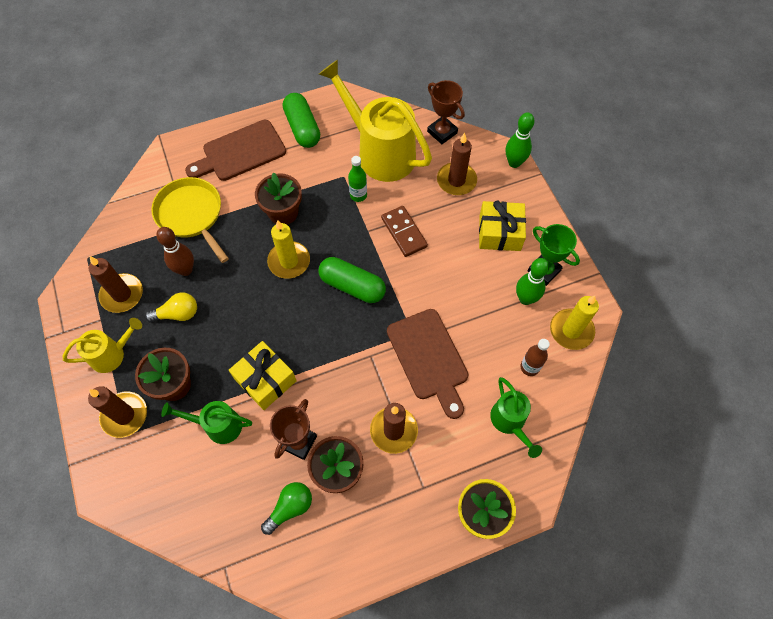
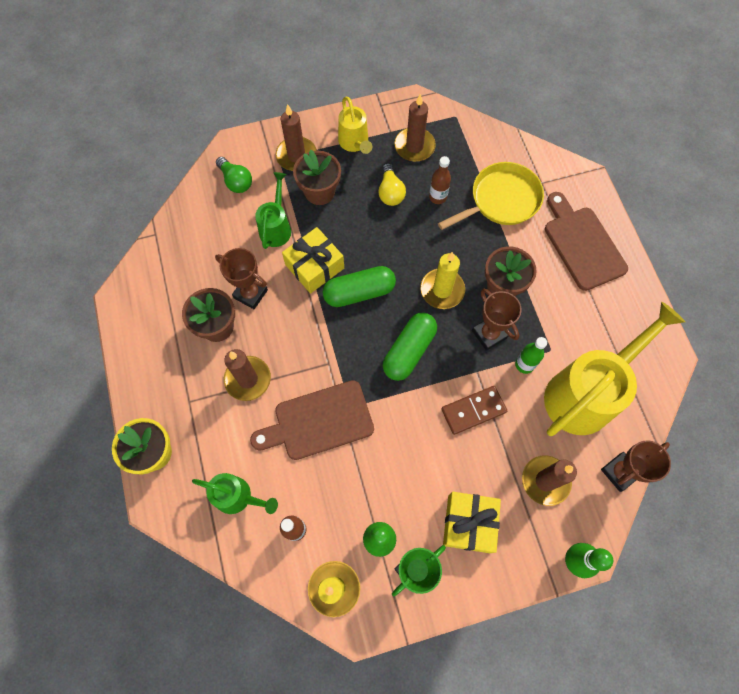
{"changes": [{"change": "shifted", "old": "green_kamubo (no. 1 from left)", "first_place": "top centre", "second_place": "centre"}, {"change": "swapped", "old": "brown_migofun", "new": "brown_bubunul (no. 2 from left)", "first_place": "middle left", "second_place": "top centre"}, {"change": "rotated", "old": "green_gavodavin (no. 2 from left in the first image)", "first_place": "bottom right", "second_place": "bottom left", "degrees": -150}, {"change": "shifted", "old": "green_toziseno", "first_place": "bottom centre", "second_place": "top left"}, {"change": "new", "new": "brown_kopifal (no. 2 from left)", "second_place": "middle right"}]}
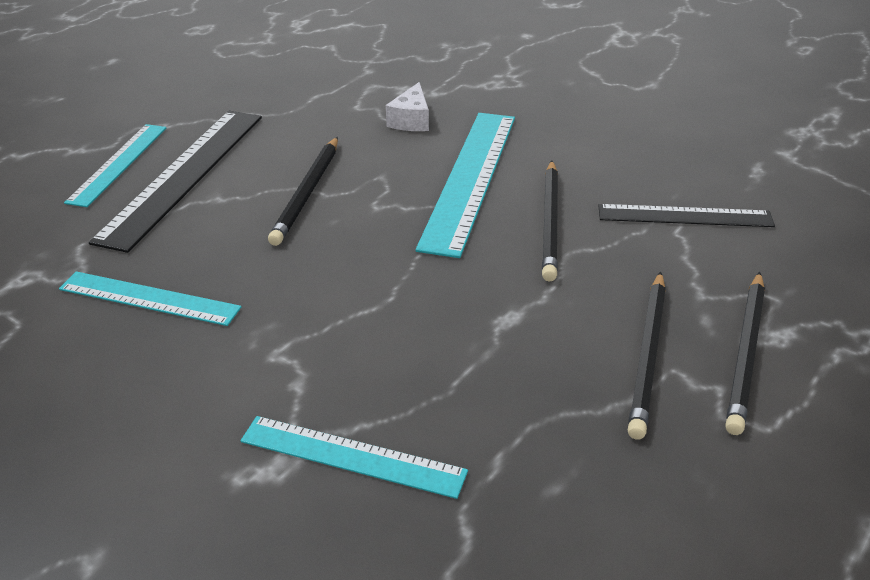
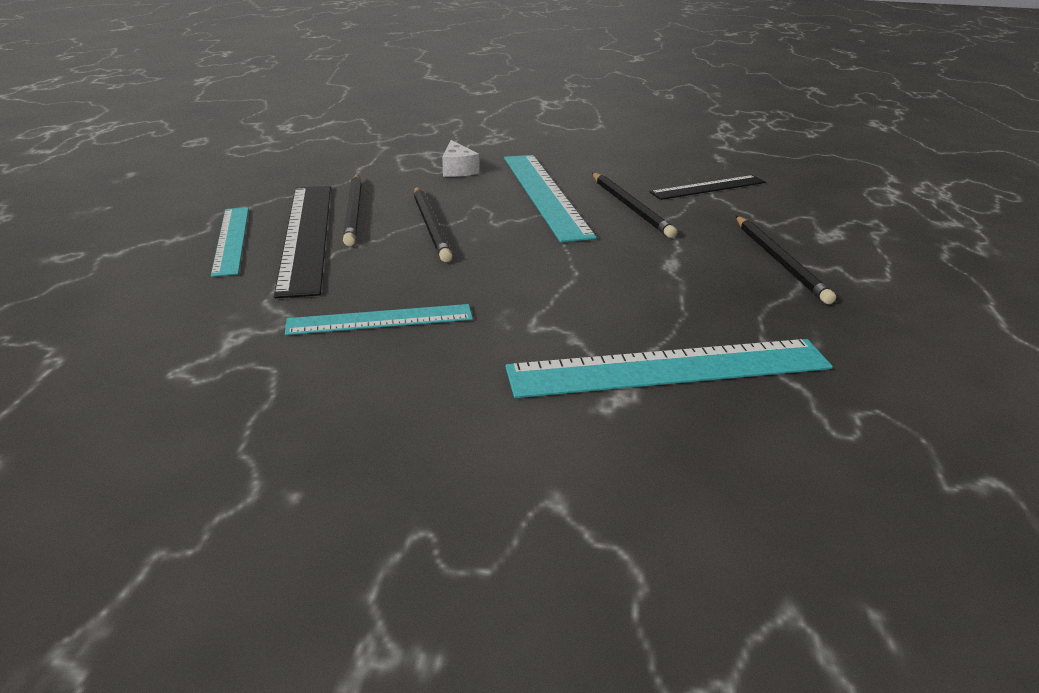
{"changes": [{"change": "shifted", "old": "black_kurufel (no. 4 from left in the first image)", "new": "black_kurufel (no. 1 from left)", "first_place": "middle right", "second_place": "top centre"}, {"change": "scaled", "old": "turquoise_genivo (no. 3 from left in the first image)", "first_place": "bottom centre", "second_place": "centre", "factor": 1.65}]}
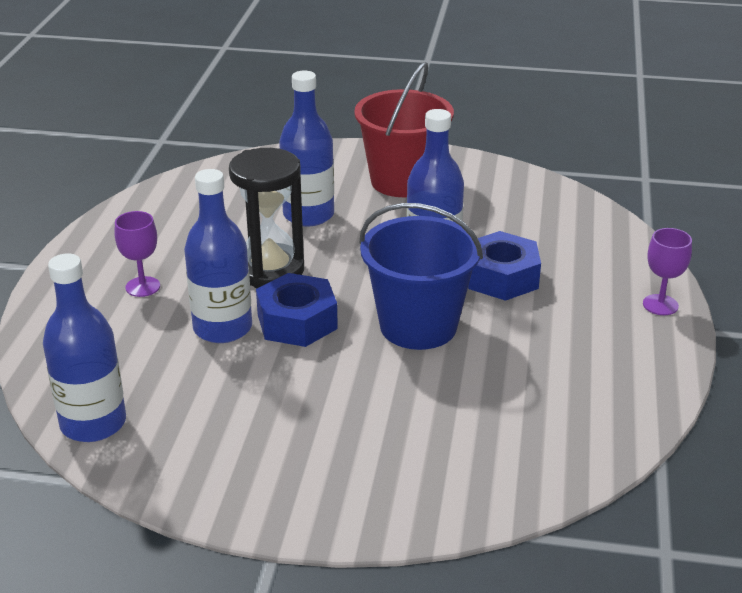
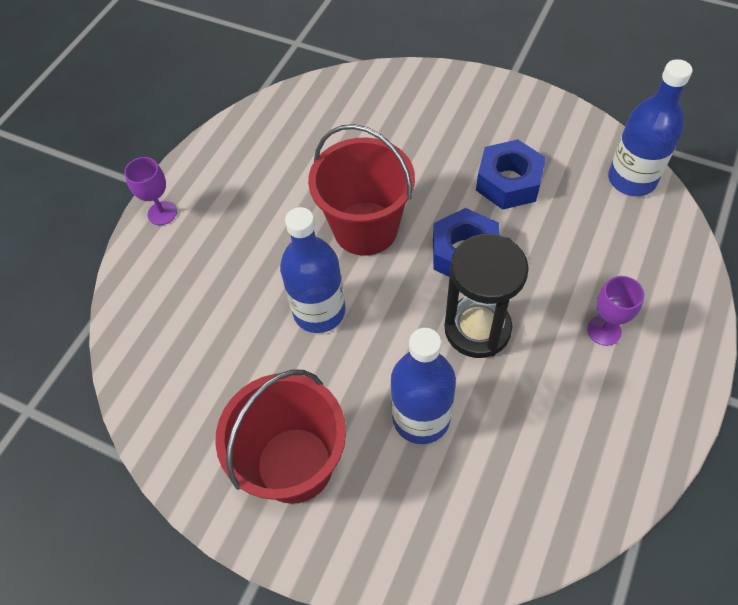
{"changes": [{"change": "gone", "old": "blue_bubunul (no. 2 from left)", "first_place": "middle left"}, {"change": "repainted", "old": "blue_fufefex", "new": "red_fufefex (no. 2 from left)", "first_place": "centre", "second_place": "top centre"}, {"change": "shifted", "old": "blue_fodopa (no. 2 from left)", "first_place": "middle right", "second_place": "top right"}]}
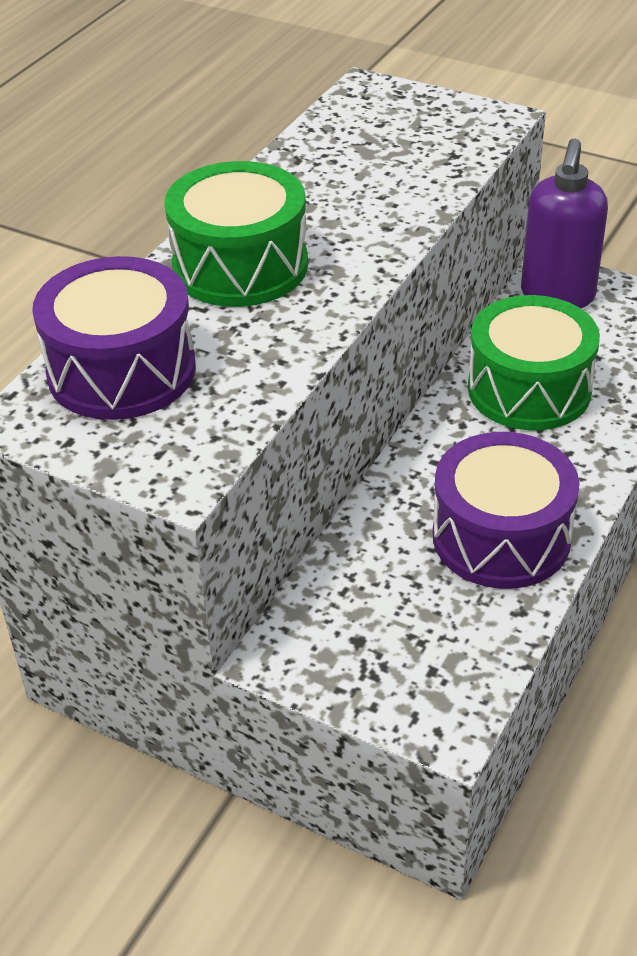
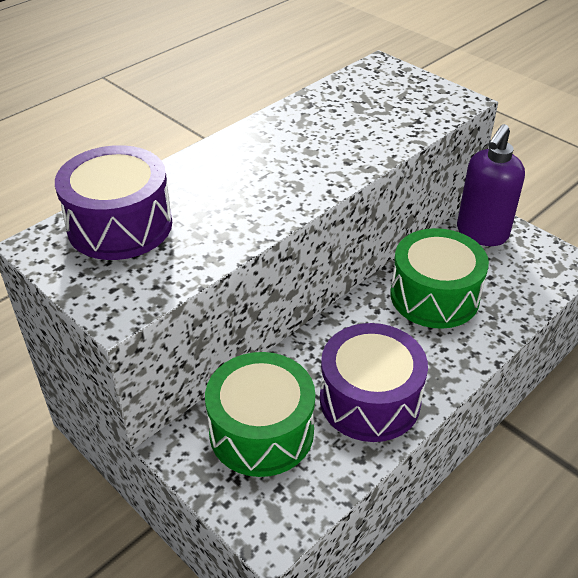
{"changes": [{"change": "shifted", "old": "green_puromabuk (no. 1 from left)", "first_place": "top centre", "second_place": "bottom centre"}]}
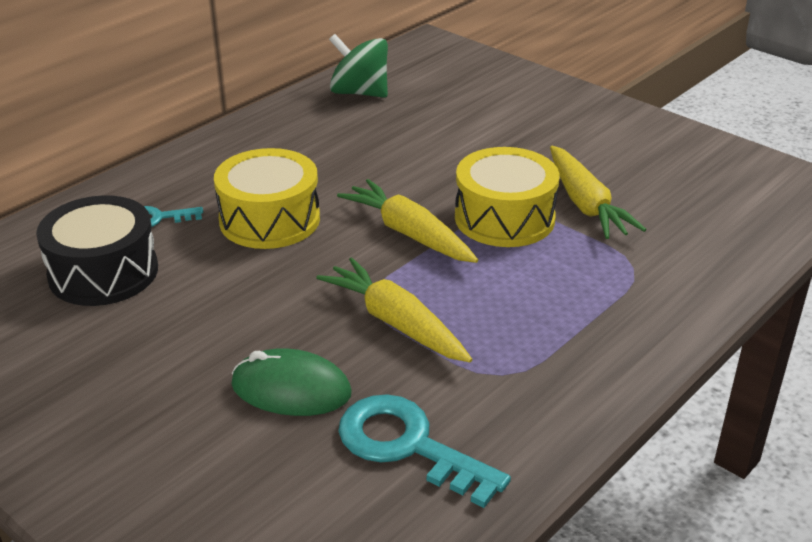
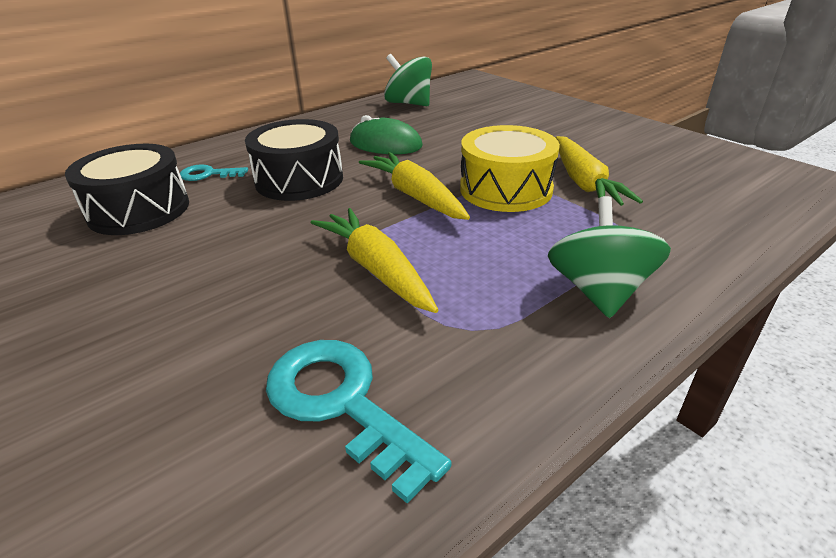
{"changes": [{"change": "repainted", "old": "yellow_puromabuk (no. 1 from left)", "new": "black_puromabuk (no. 2 from left)", "first_place": "middle left", "second_place": "top centre"}, {"change": "shifted", "old": "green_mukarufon", "first_place": "bottom centre", "second_place": "top centre"}, {"change": "new", "new": "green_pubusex (no. 2 from left)", "second_place": "middle right"}]}
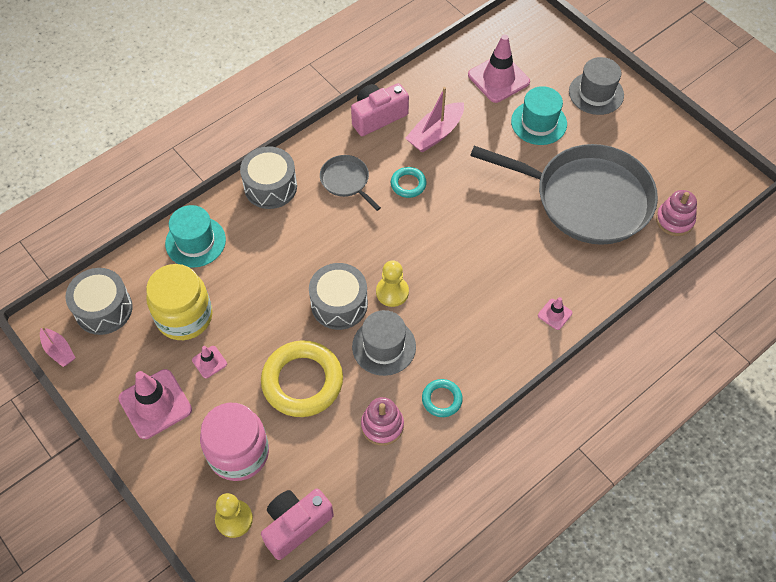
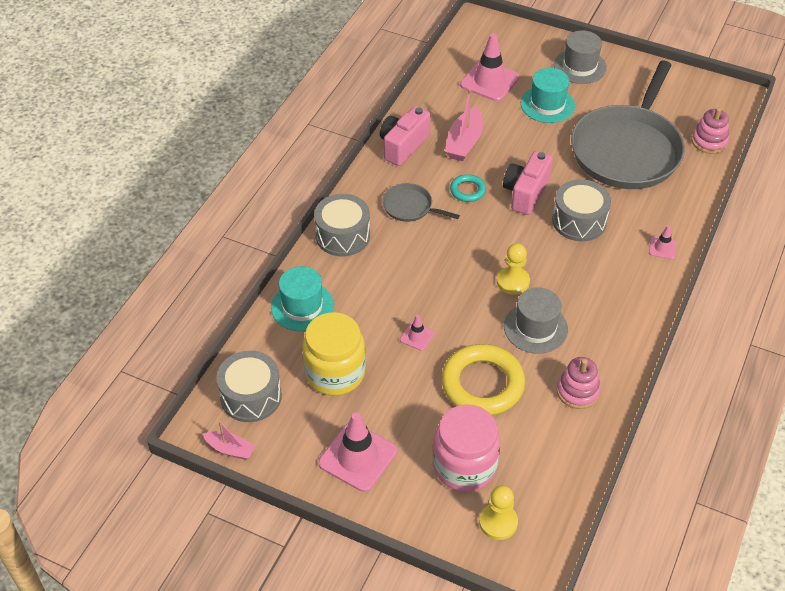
{"changes": [{"change": "rotated", "old": "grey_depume (no. 2 from left)", "first_place": "middle right", "second_place": "top right", "degrees": 120}, {"change": "shifted", "old": "grey_puromabuk (no. 3 from left)", "first_place": "centre", "second_place": "middle right"}, {"change": "shifted", "old": "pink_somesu (no. 2 from left)", "first_place": "middle left", "second_place": "centre"}, {"change": "gone", "old": "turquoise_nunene (no. 2 from left)", "first_place": "bottom centre"}, {"change": "shifted", "old": "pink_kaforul (no. 1 from left in the first image)", "new": "pink_kaforul (no. 2 from left)", "first_place": "bottom centre", "second_place": "top right"}]}
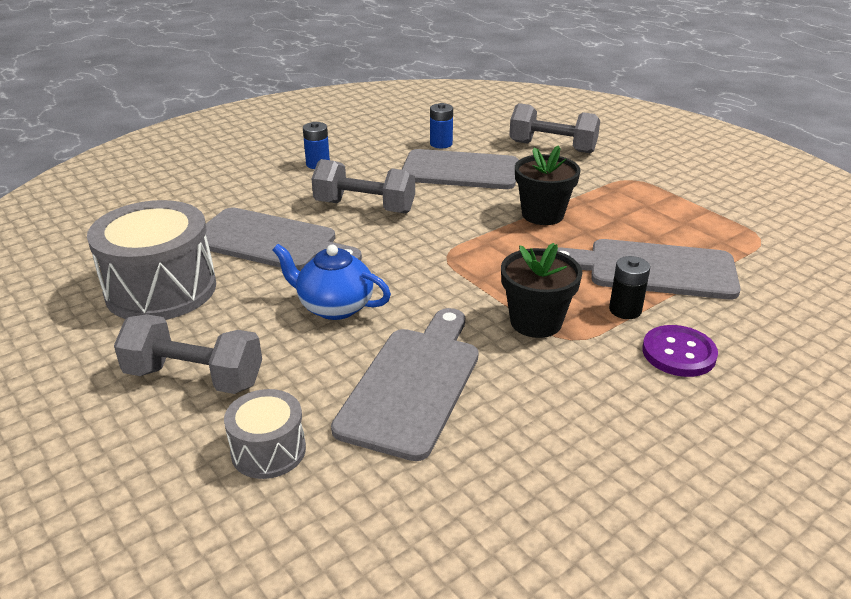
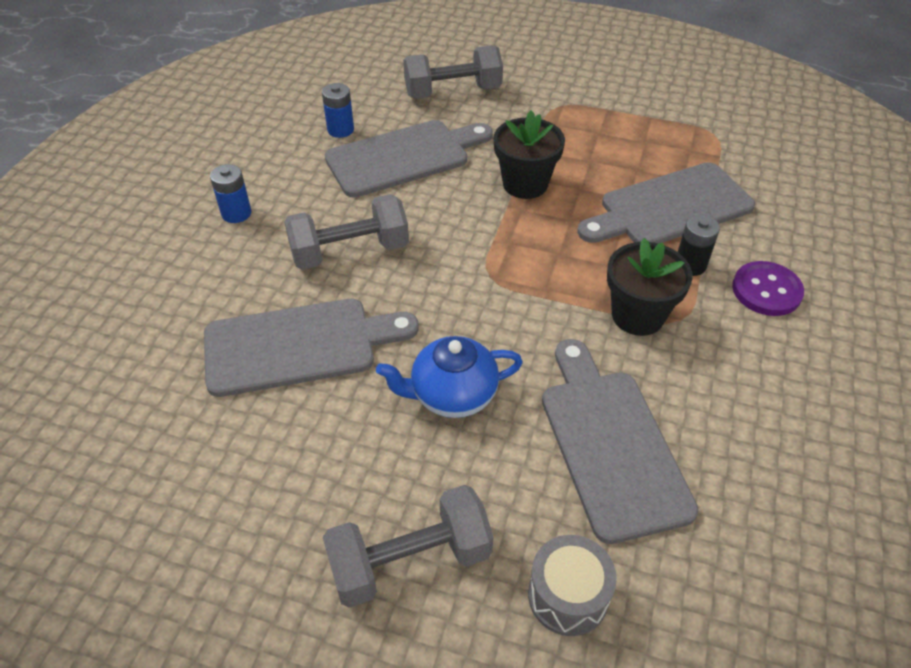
{"changes": [{"change": "gone", "old": "grey_puromabuk (no. 1 from left)", "first_place": "middle left"}]}
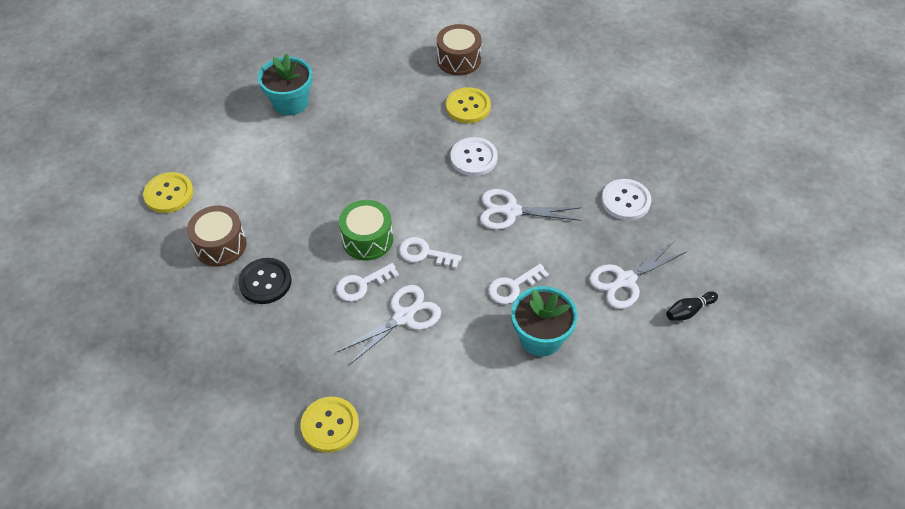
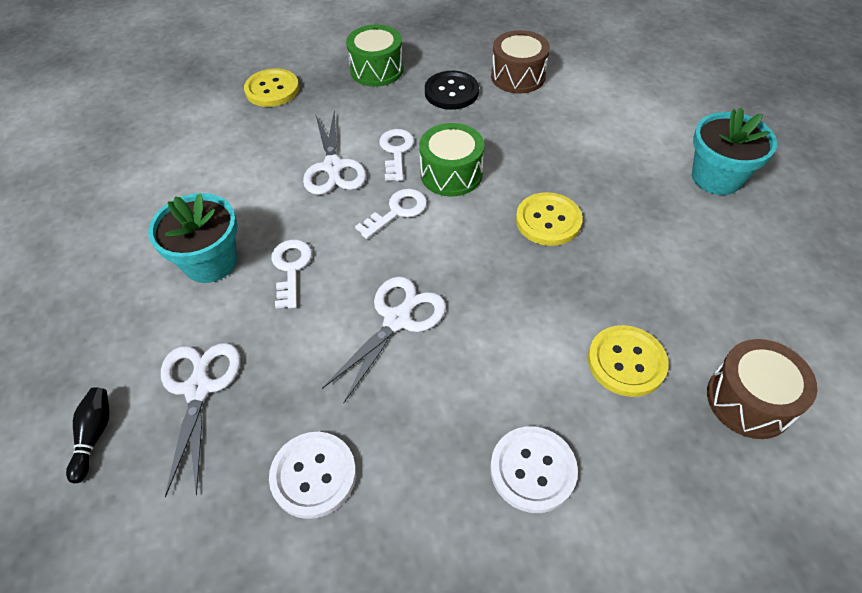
{"changes": [{"change": "shifted", "old": "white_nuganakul (no. 1 from left in the first image)", "new": "white_nuganakul (no. 2 from left)", "first_place": "top centre", "second_place": "bottom centre"}, {"change": "shifted", "old": "yellow_nuganakul (no. 1 from left in the first image)", "new": "yellow_nuganakul (no. 2 from left)", "first_place": "middle left", "second_place": "centre"}, {"change": "new", "new": "green_puromabuk (no. 1 from left)", "second_place": "top centre"}]}
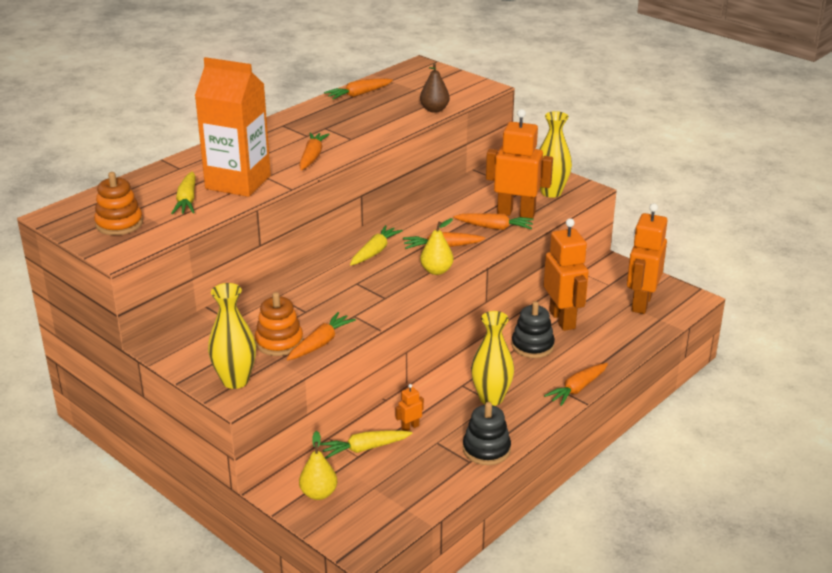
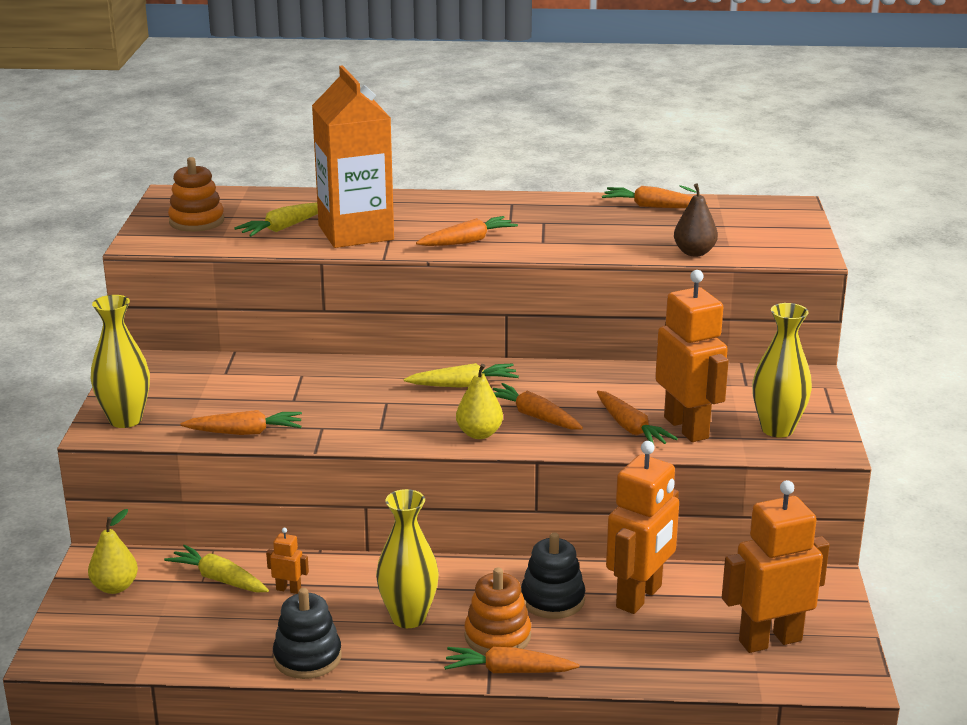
{"changes": [{"change": "shifted", "old": "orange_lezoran (no. 2 from left)", "first_place": "centre", "second_place": "bottom centre"}]}
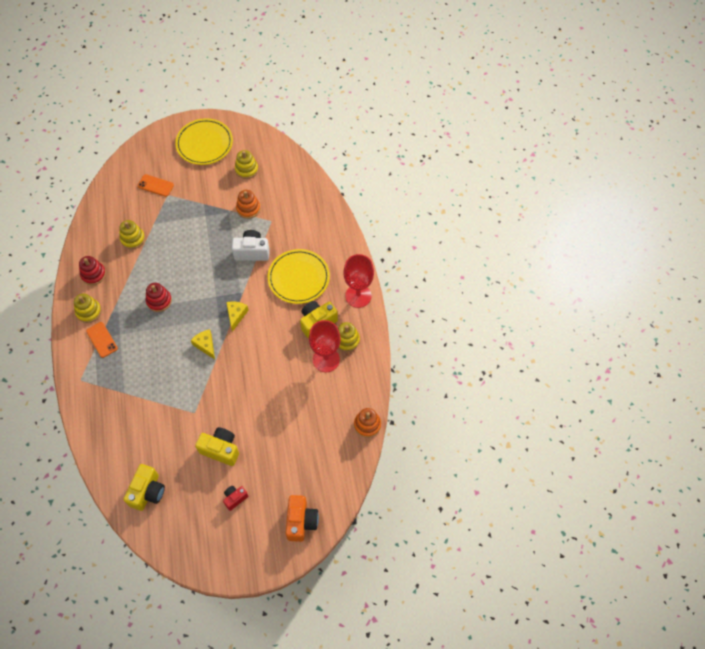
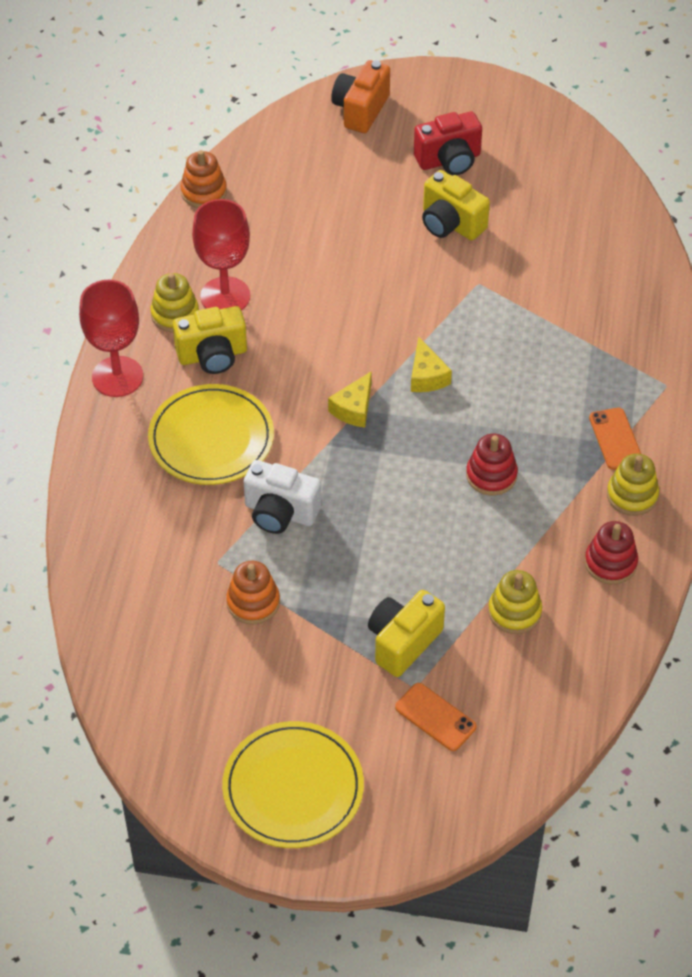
{"changes": [{"change": "gone", "old": "yellow_lezoran (no. 3 from left)", "first_place": "top centre"}, {"change": "shifted", "old": "yellow_kaforul (no. 1 from left in the first image)", "new": "yellow_kaforul (no. 2 from left)", "first_place": "bottom left", "second_place": "centre"}, {"change": "scaled", "old": "red_kaforul", "first_place": "bottom centre", "second_place": "top centre", "factor": 1.69}]}
